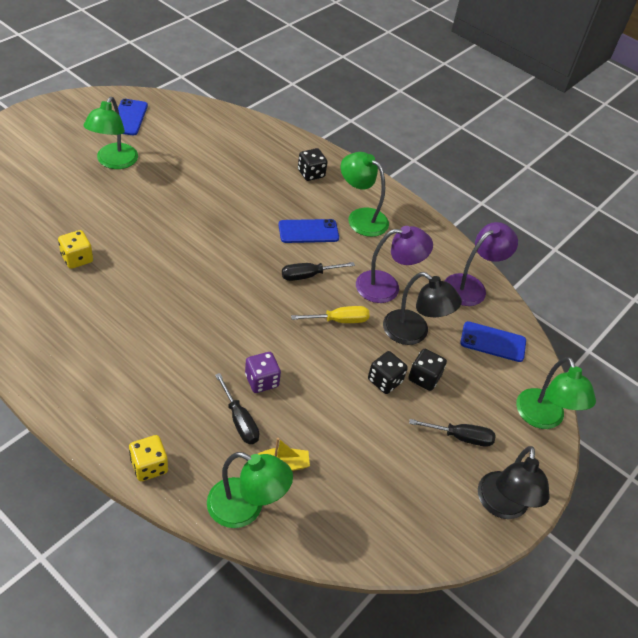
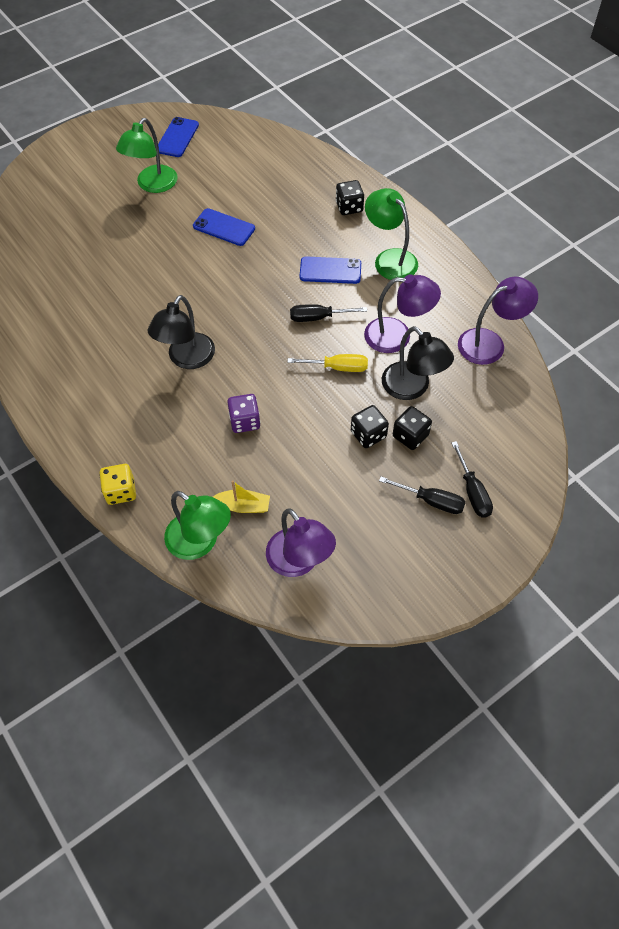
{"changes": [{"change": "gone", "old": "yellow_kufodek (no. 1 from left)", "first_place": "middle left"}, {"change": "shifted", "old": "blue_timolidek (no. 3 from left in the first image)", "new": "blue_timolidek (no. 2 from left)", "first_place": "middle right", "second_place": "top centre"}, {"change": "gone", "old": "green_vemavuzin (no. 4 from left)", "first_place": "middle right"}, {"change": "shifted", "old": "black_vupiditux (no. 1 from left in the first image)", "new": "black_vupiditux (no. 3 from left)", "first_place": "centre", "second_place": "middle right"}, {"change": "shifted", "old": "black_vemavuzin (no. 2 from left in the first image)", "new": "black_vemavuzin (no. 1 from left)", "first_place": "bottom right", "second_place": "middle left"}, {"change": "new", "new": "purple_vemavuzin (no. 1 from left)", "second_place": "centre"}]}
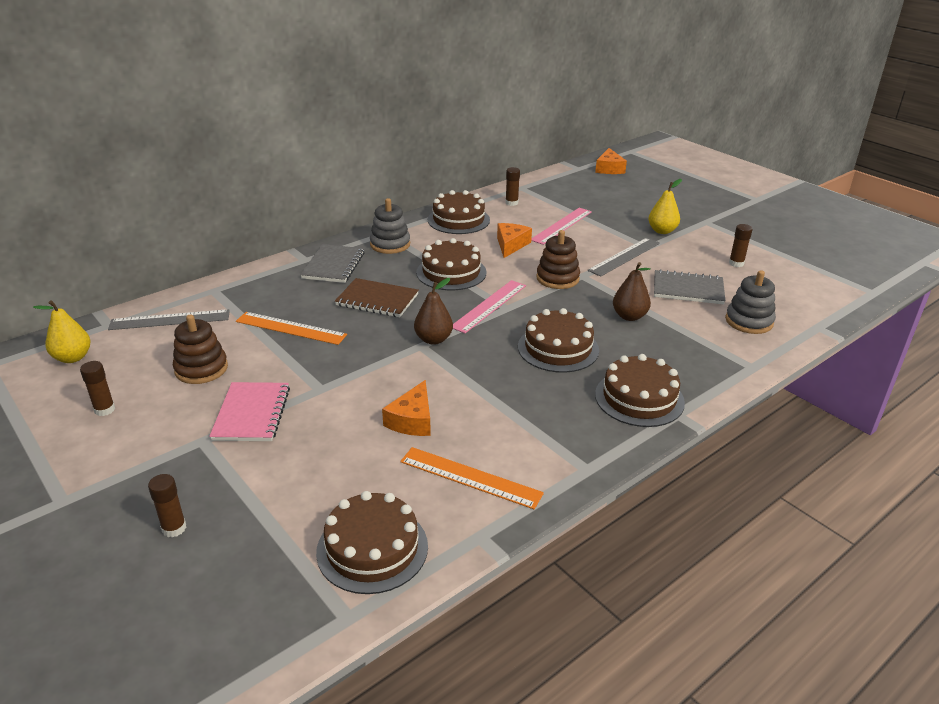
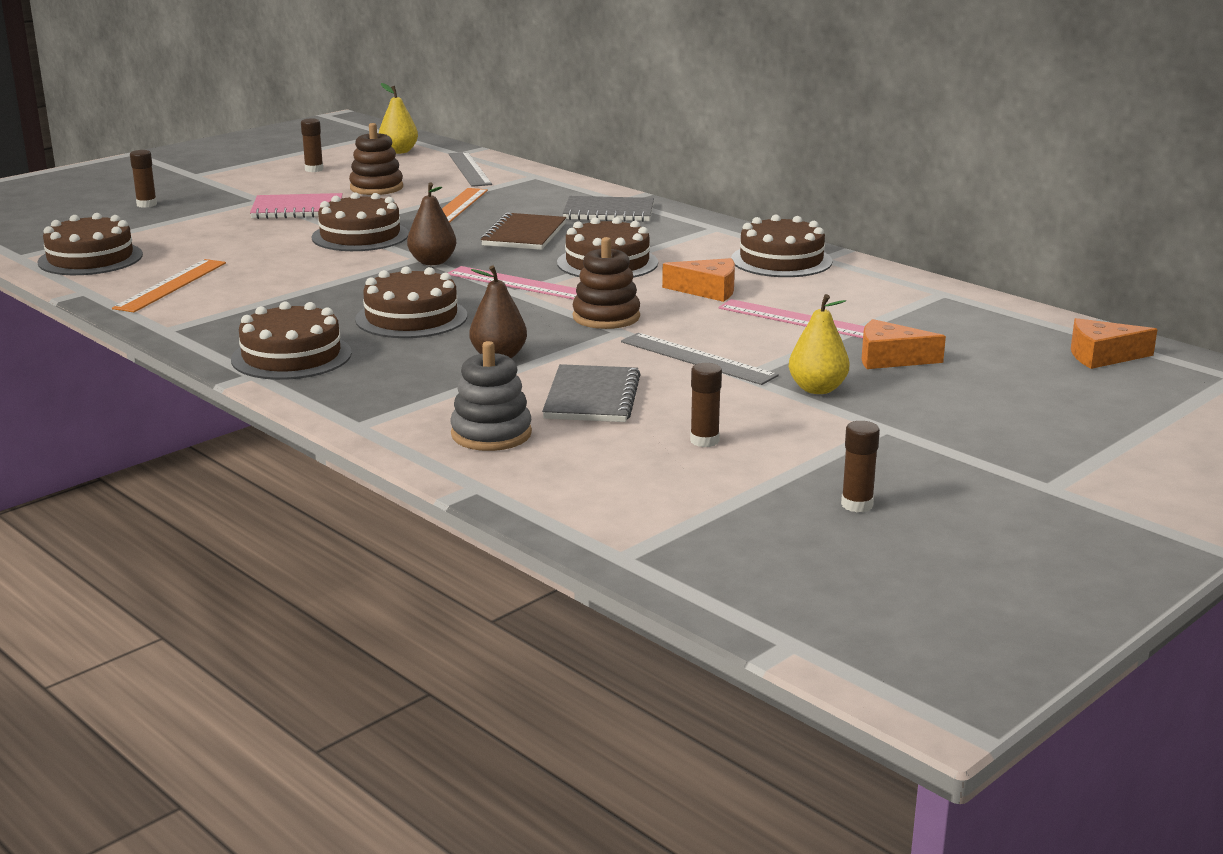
{"changes": [{"change": "shifted", "old": "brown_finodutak (no. 3 from left in the first image)", "new": "brown_finodutak (no. 4 from left)", "first_place": "top centre", "second_place": "middle right"}, {"change": "gone", "old": "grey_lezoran (no. 1 from left)", "first_place": "top centre"}, {"change": "shifted", "old": "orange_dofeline (no. 1 from left in the first image)", "new": "orange_dofeline (no. 2 from left)", "first_place": "centre", "second_place": "middle right"}, {"change": "new", "new": "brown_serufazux (no. 3 from left)", "second_place": "top left"}]}
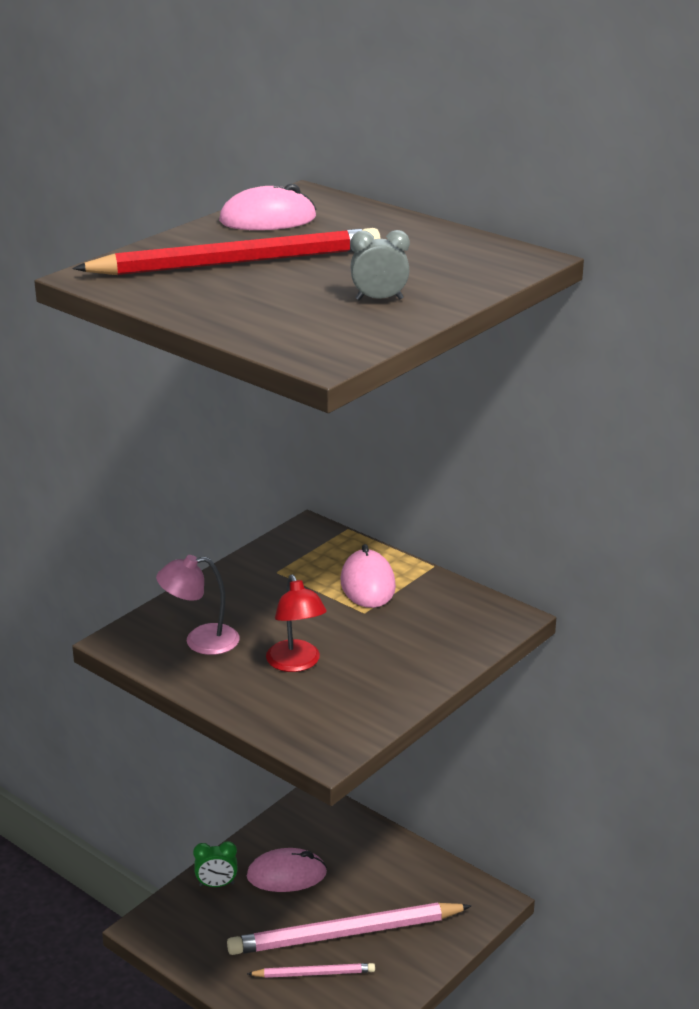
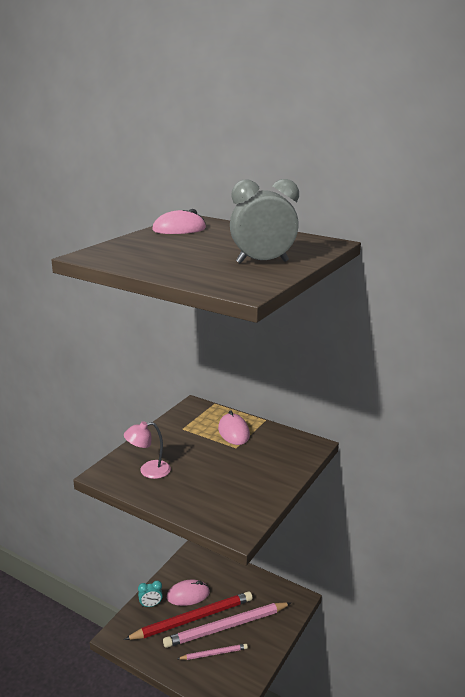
{"changes": [{"change": "shifted", "old": "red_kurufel", "first_place": "top left", "second_place": "bottom centre"}, {"change": "scaled", "old": "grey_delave", "first_place": "top centre", "second_place": "top centre", "factor": 1.93}, {"change": "gone", "old": "red_vemavuzin", "first_place": "centre"}, {"change": "repainted", "old": "green_delave", "new": "turquoise_delave", "first_place": "bottom left", "second_place": "bottom left"}]}
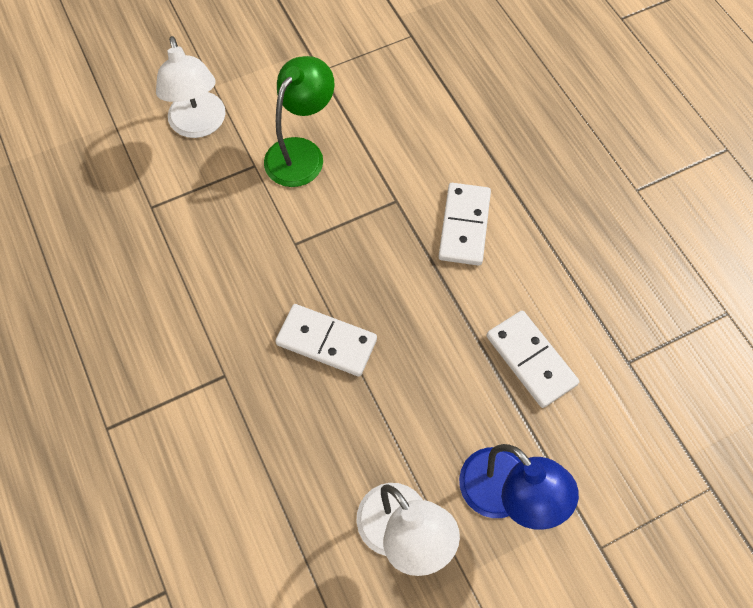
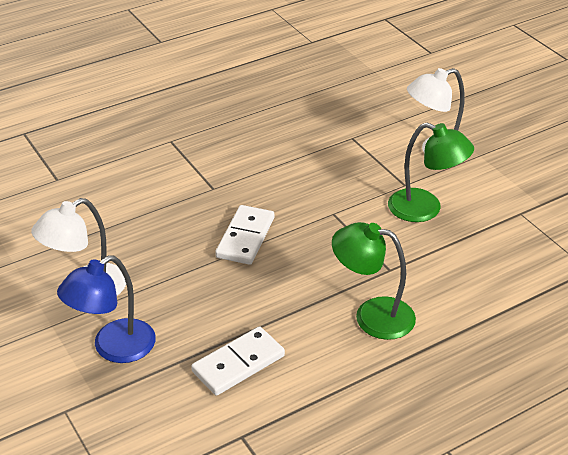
{"changes": [{"change": "swapped", "old": "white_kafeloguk (no. 2 from left)", "new": "green_vemavuzin (no. 1 from left)", "first_place": "centre", "second_place": "centre"}]}
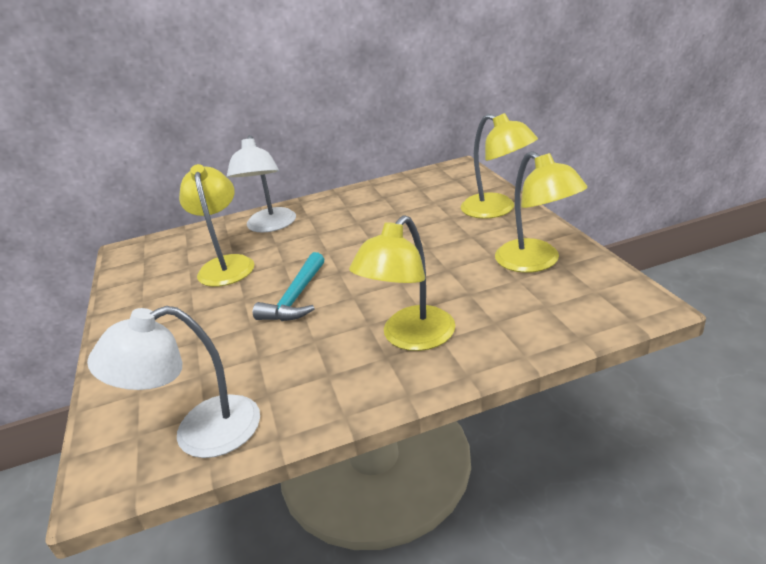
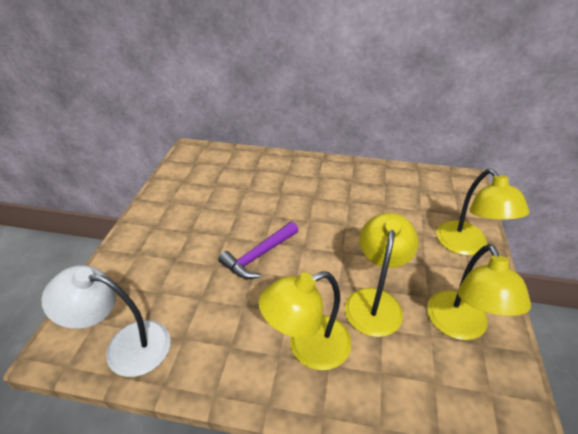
{"changes": [{"change": "gone", "old": "white_vemavuzin (no. 2 from left)", "first_place": "top centre"}, {"change": "shifted", "old": "yellow_vemavuzin (no. 1 from left in the first image)", "new": "yellow_vemavuzin (no. 2 from left)", "first_place": "middle left", "second_place": "centre"}, {"change": "repainted", "old": "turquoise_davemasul", "new": "purple_davemasul", "first_place": "centre", "second_place": "centre"}]}
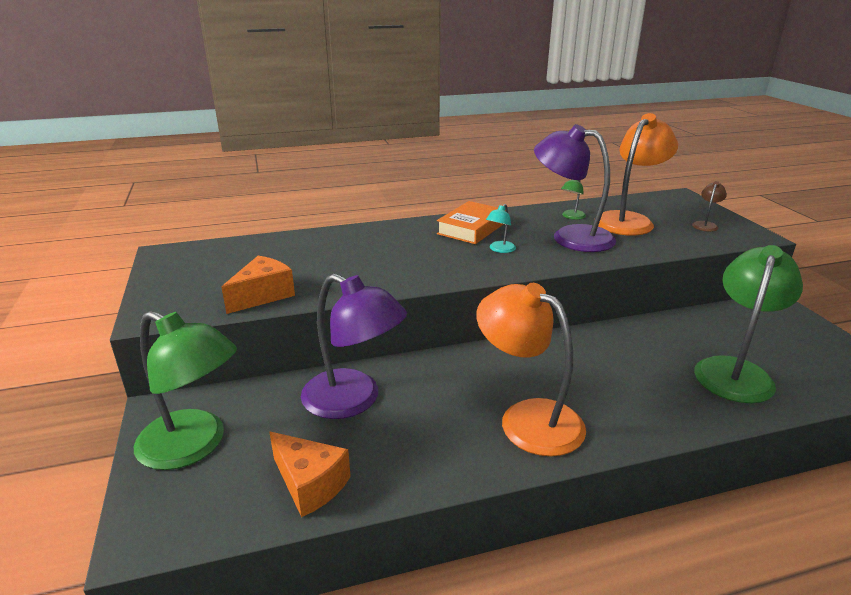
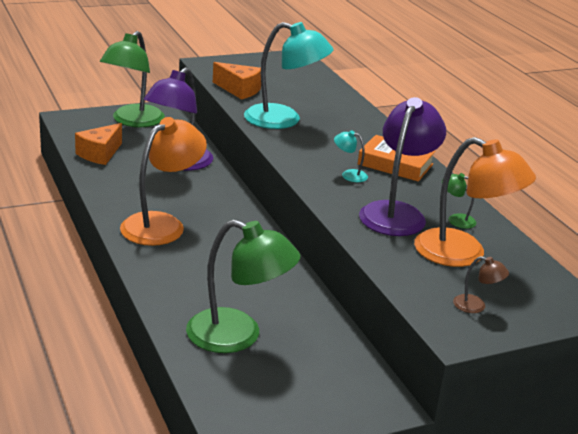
{"changes": [{"change": "new", "new": "turquoise_vemavuzin (no. 1 from left)", "second_place": "top centre"}]}
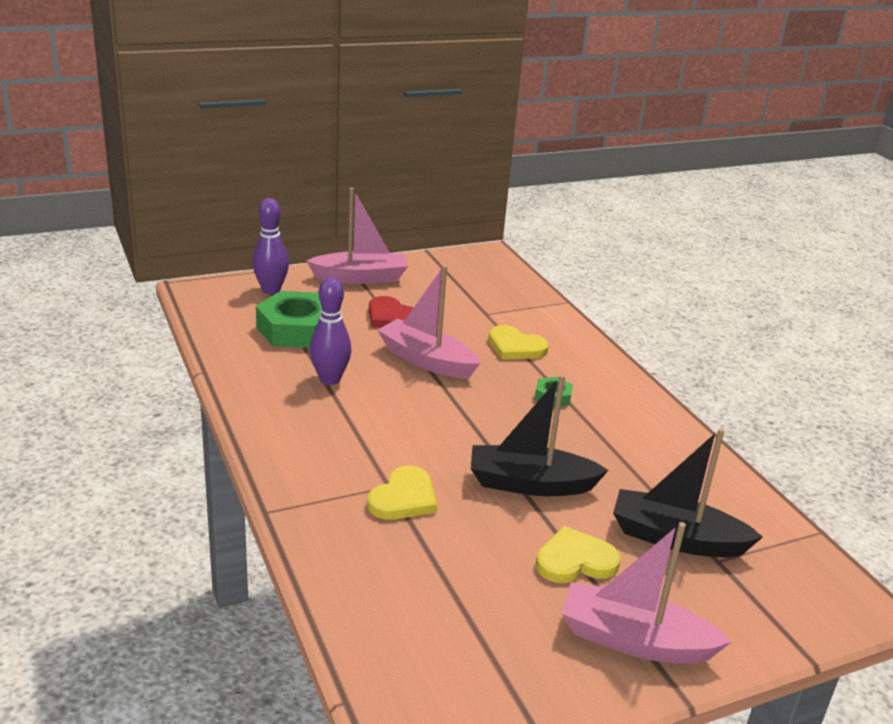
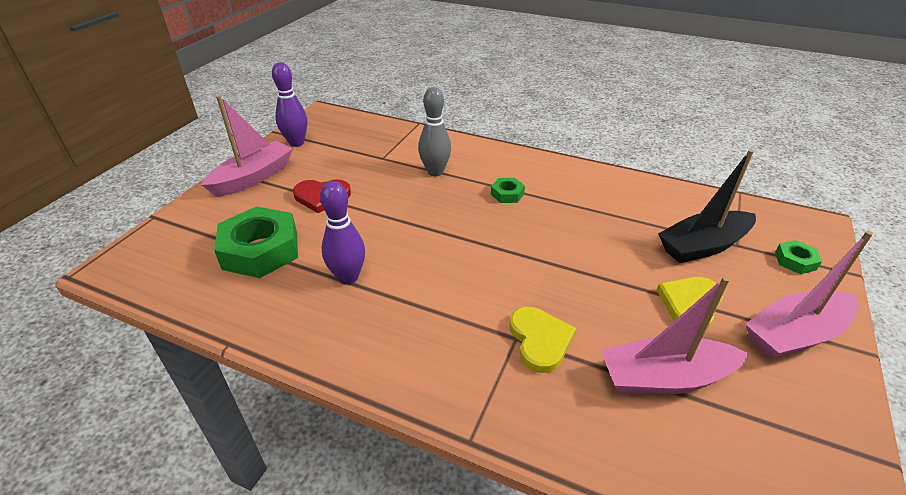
{"changes": [{"change": "shifted", "old": "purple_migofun (no. 1 from left)", "first_place": "middle left", "second_place": "top left"}, {"change": "shifted", "old": "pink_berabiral (no. 2 from left)", "first_place": "centre", "second_place": "bottom right"}, {"change": "swapped", "old": "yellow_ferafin (no. 2 from left)", "new": "grey_migofun", "first_place": "centre", "second_place": "top centre"}, {"change": "gone", "old": "black_berabiral (no. 1 from left)", "first_place": "centre"}, {"change": "new", "new": "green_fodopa (no. 3 from left)", "second_place": "middle right"}]}
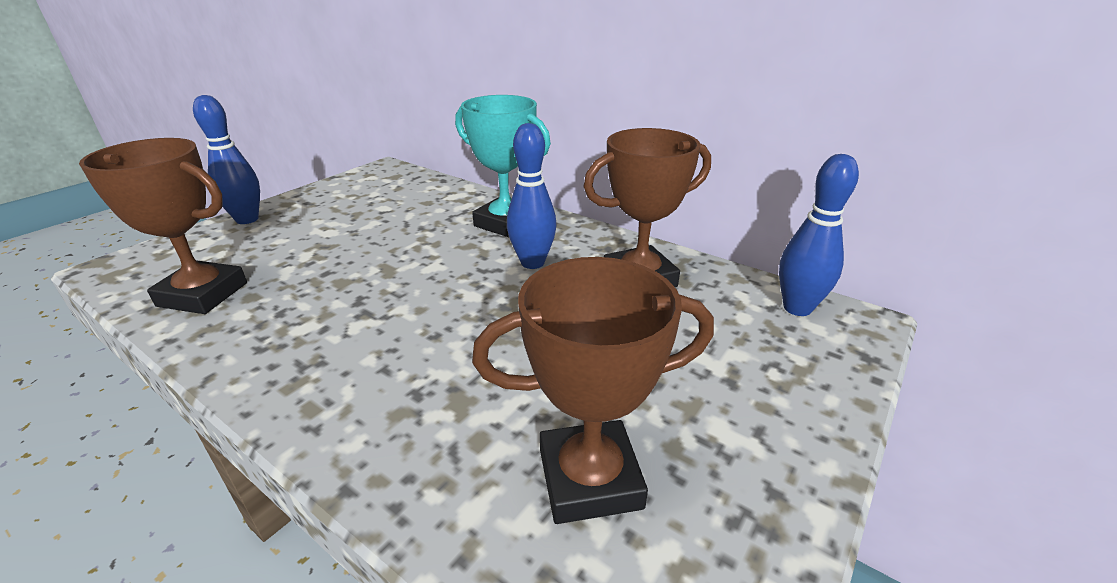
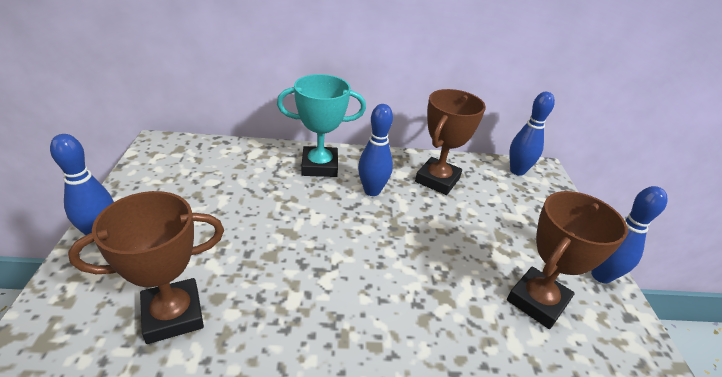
{"changes": [{"change": "new", "new": "blue_migofun (no. 4 from left)", "second_place": "middle right"}]}
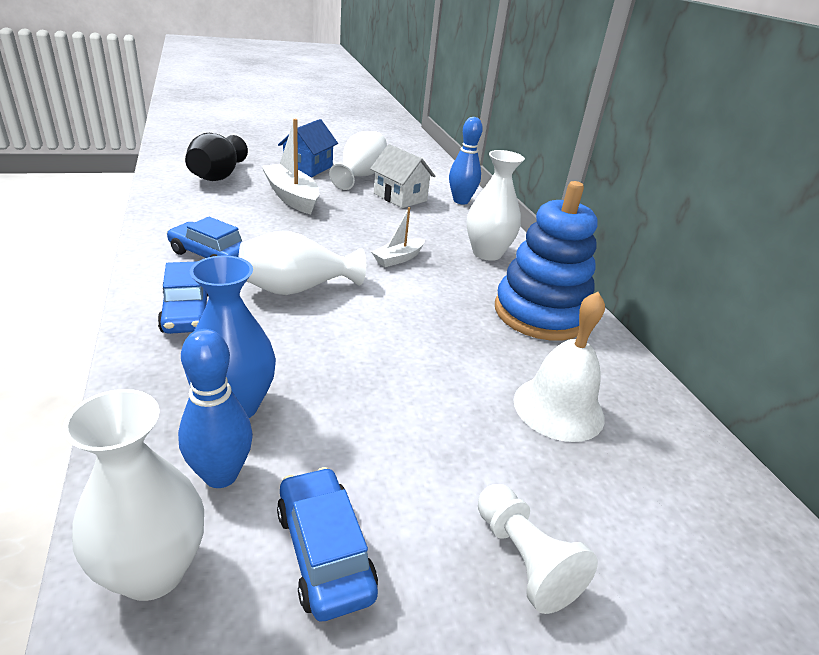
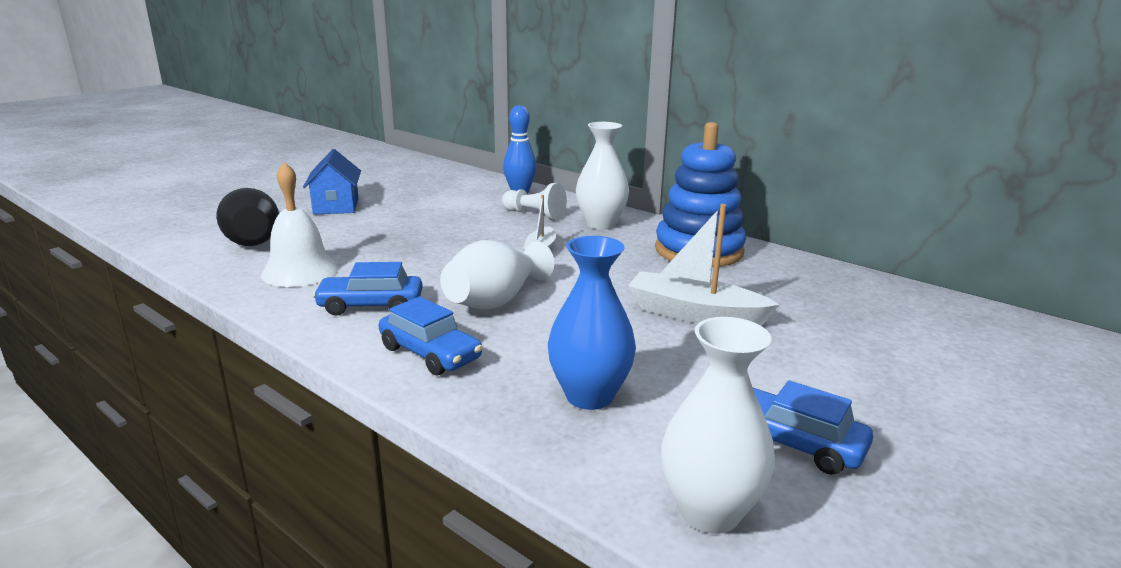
{"changes": [{"change": "shifted", "old": "white_berabiral (no. 1 from left in the first image)", "new": "white_berabiral (no. 2 from left)", "first_place": "top centre", "second_place": "centre"}, {"change": "gone", "old": "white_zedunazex (no. 3 from left)", "first_place": "top centre"}, {"change": "gone", "old": "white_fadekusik", "first_place": "top centre"}, {"change": "shifted", "old": "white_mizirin", "first_place": "middle right", "second_place": "middle left"}, {"change": "gone", "old": "blue_migofun (no. 1 from left)", "first_place": "middle left"}, {"change": "shifted", "old": "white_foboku", "first_place": "bottom centre", "second_place": "centre"}]}
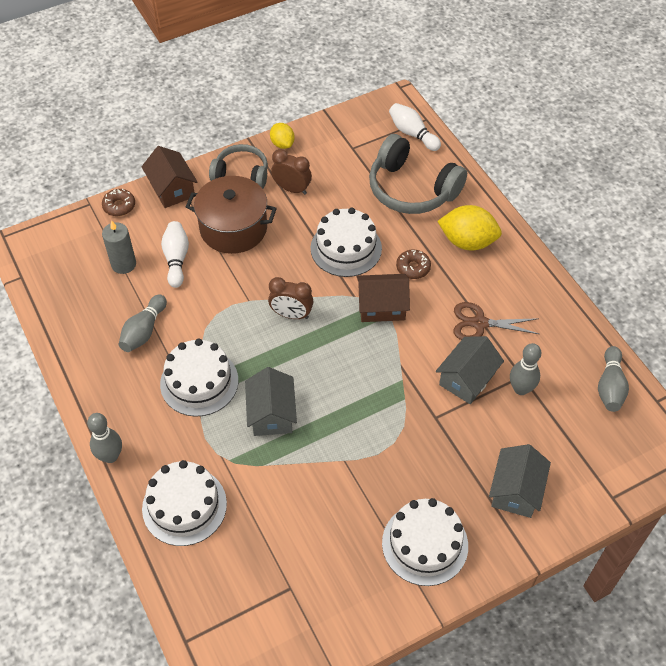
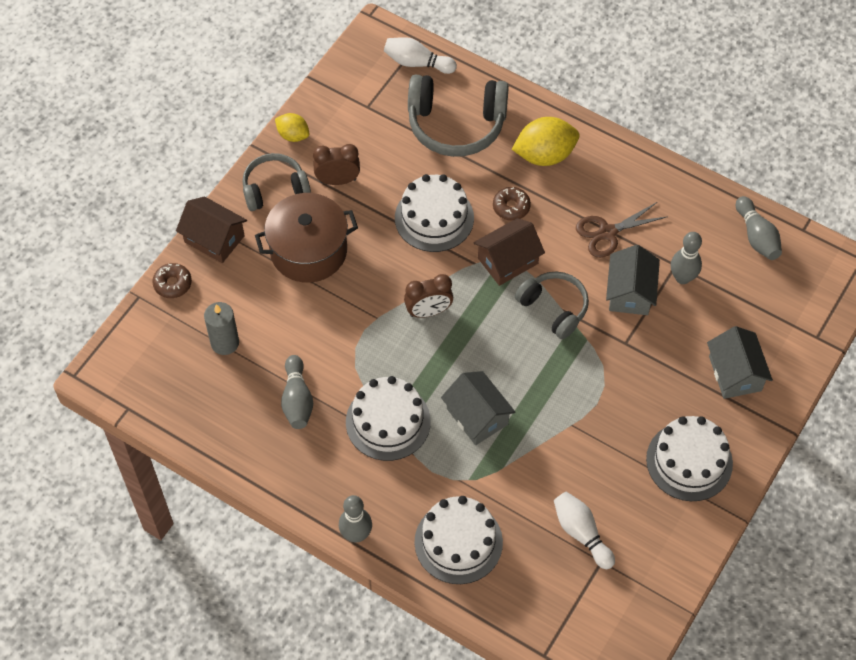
{"changes": [{"change": "shifted", "old": "white_migofun (no. 1 from left in the first image)", "new": "white_migofun (no. 2 from left)", "first_place": "middle left", "second_place": "bottom right"}, {"change": "new", "new": "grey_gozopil (no. 3 from left)", "second_place": "centre"}]}
